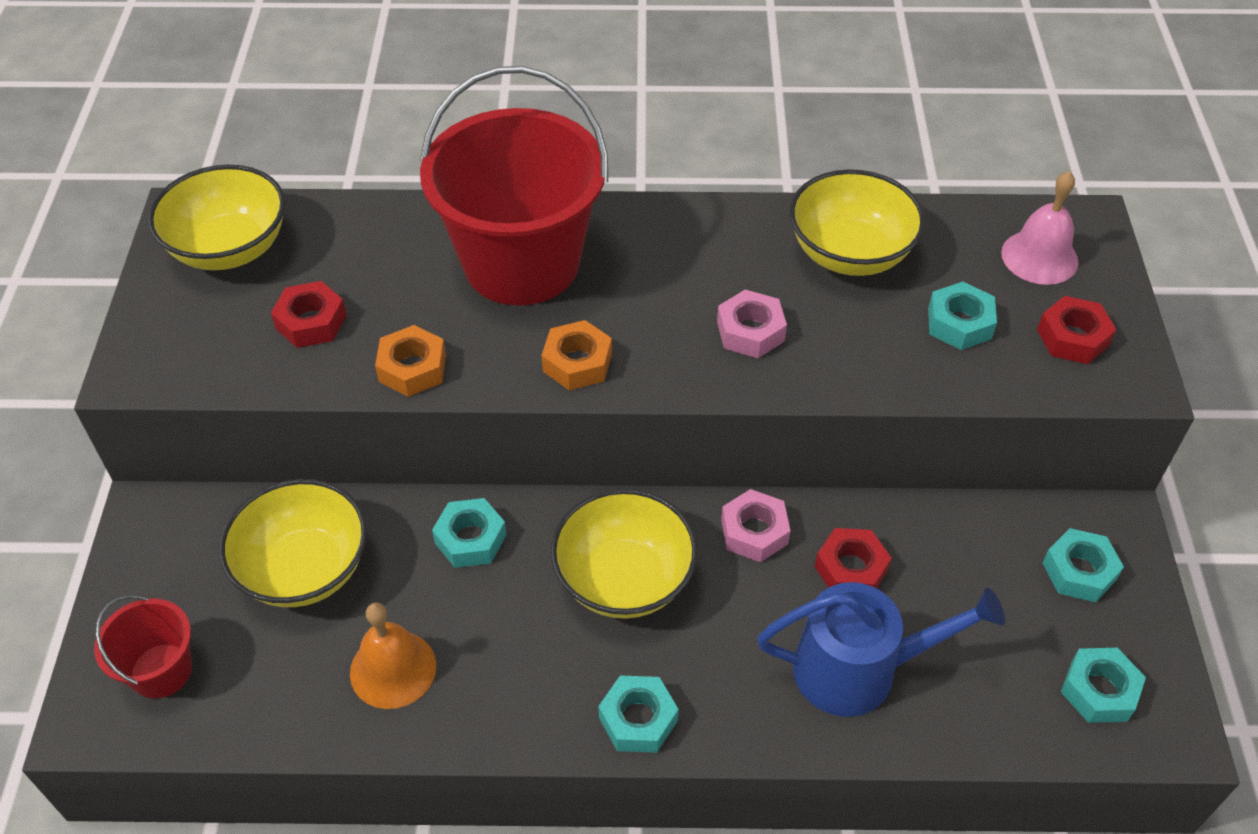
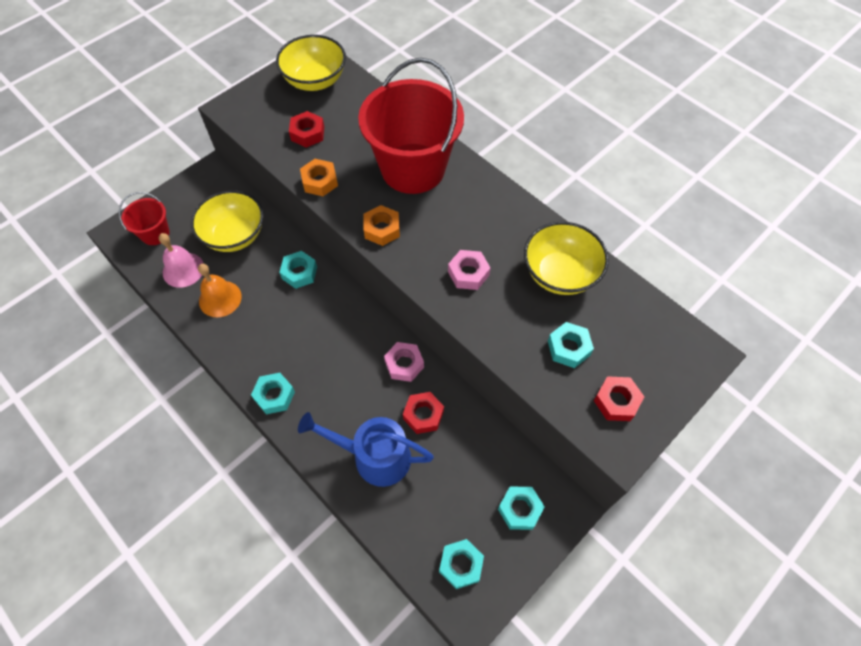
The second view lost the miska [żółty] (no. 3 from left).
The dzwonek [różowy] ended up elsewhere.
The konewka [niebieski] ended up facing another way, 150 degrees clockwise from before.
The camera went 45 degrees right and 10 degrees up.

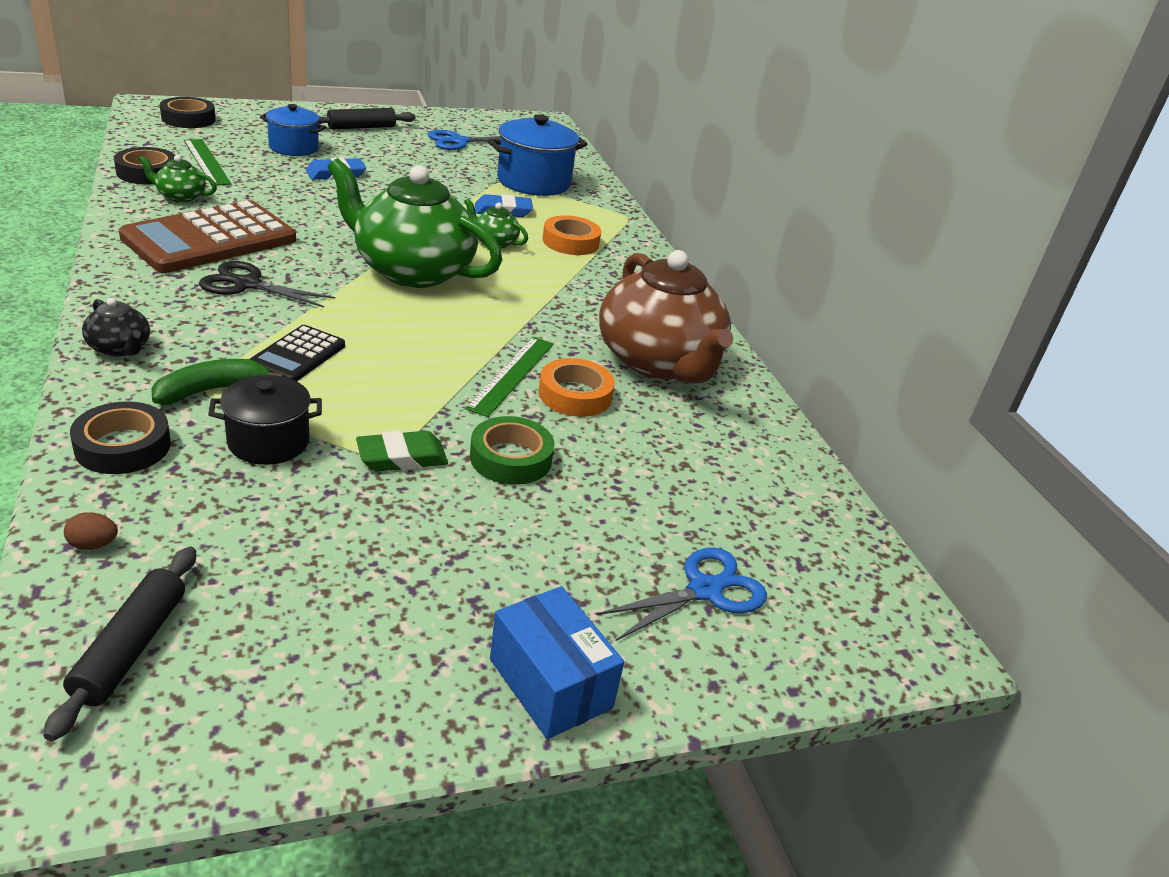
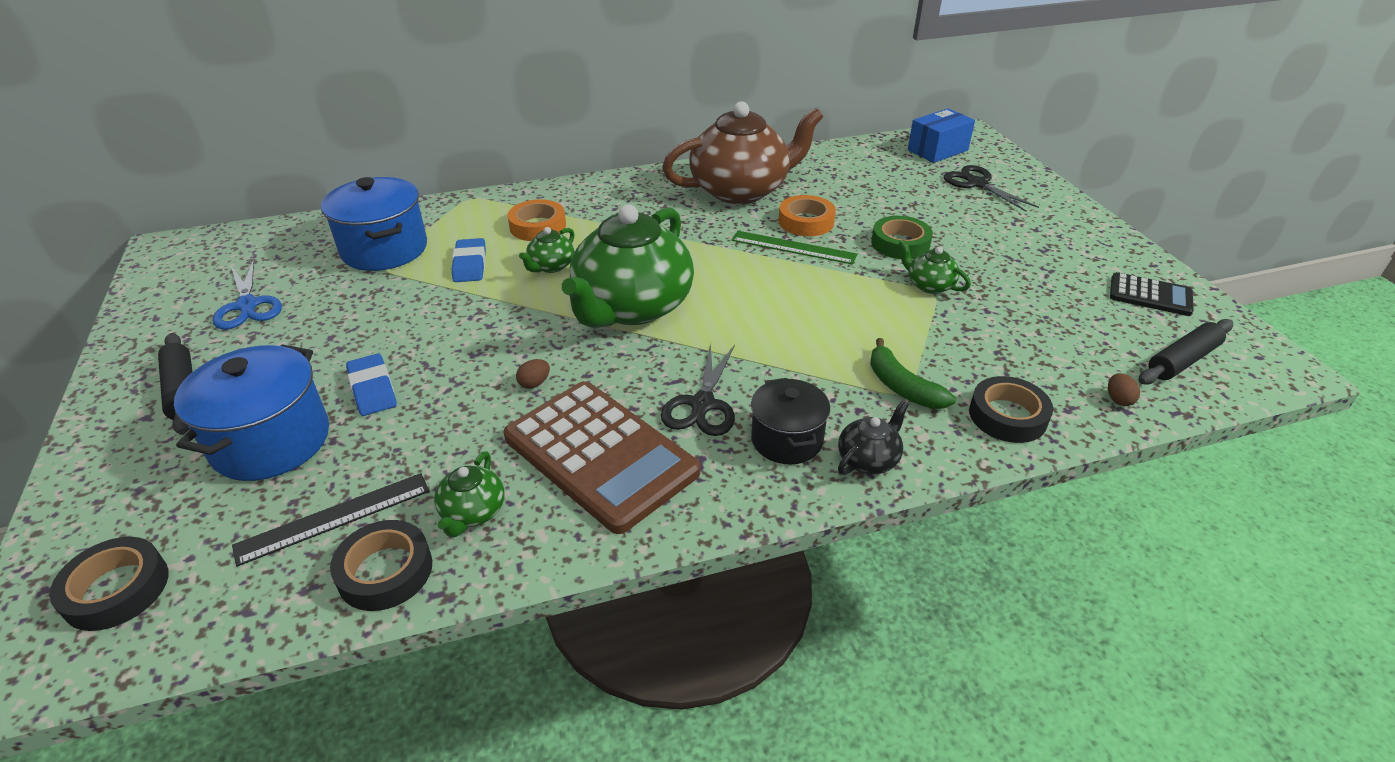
The second view gained the jajko [brązowy] (no. 1 from left).
The garnek [czarny] ended up elsewhere.
The kalkulator [czarny] ended up elsewhere.
The pudełko [niebieski] ended up elsewhere.
Where the gumka do mazania [zielony] stood, the imbryk [zielony] (no. 4 from left) came to stand.
What was the linijka [zielony] (no. 1 from left) turned into the linijka [czarny].
What was the nożyczki [niebieski] (no. 2 from left) turned into the nożyczki [czarny] (no. 2 from left).
The wałek do ciasta [czarny] (no. 1 from left in the first image) ended up facing another way, 45 degrees counterclockwise from before.
The size of the garnek [niebieski] (no. 1 from left) changed by a factor of 1.57.
The camera went 85 degrees left and 5 degrees up.

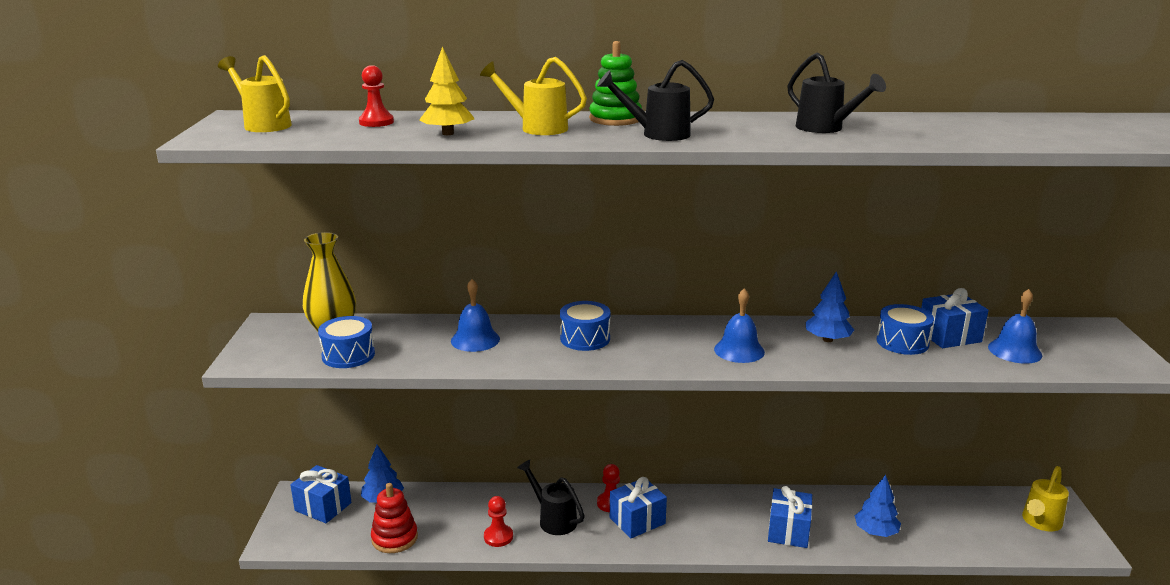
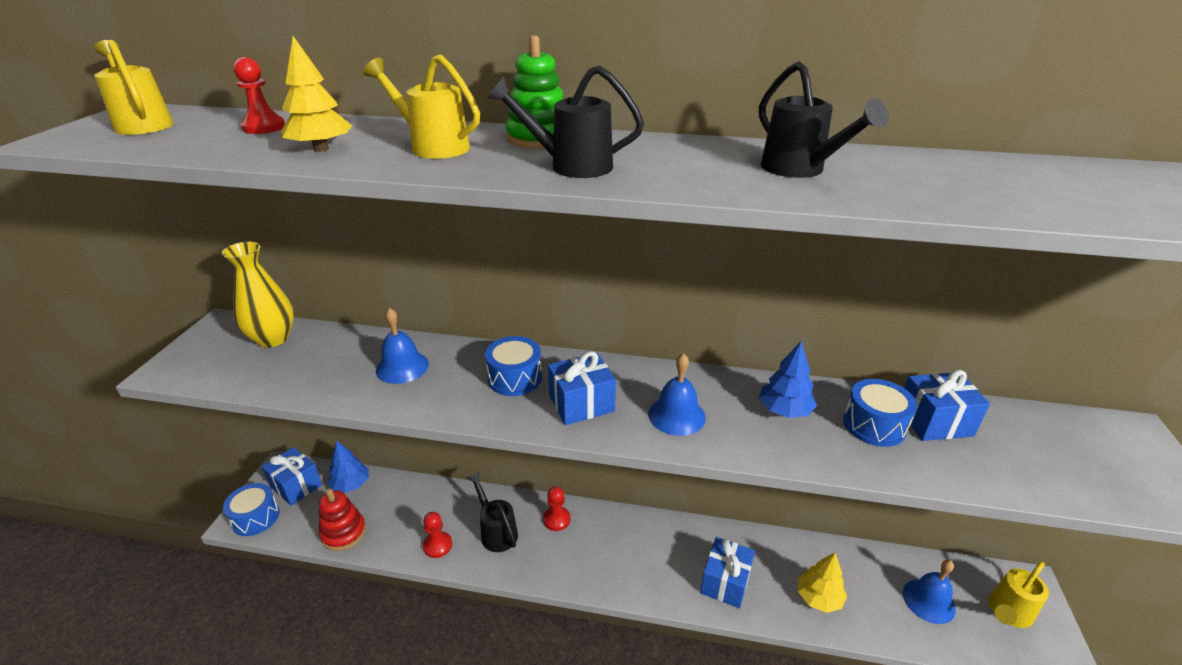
The bęben [niebieski] (no. 1 from left) ended up elsewhere.
The prezent [niebieski] (no. 2 from left) ended up elsewhere.
The dzwonek [niebieski] (no. 3 from left) ended up elsewhere.
What was the drzewko [niebieski] (no. 3 from left) turned into the drzewko [żółty] (no. 2 from left).
The camera went 10 degrees right and 10 degrees up.

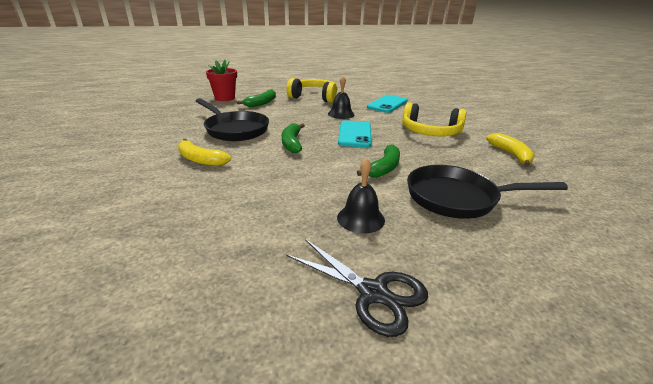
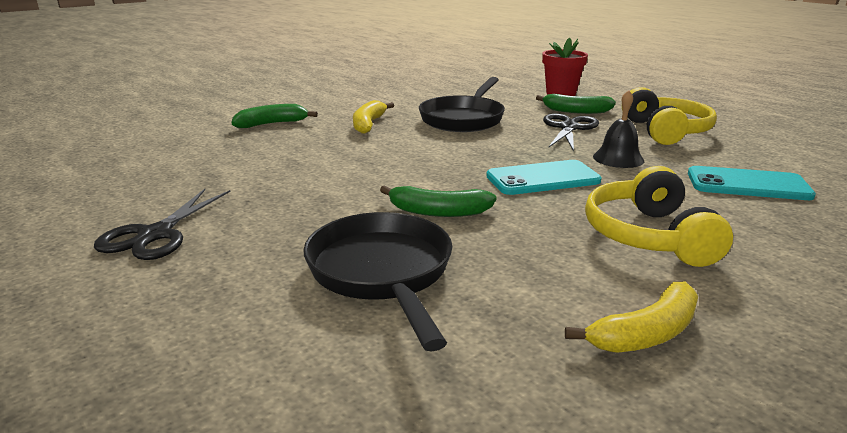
The second view lost the dzwonek [czarny] (no. 2 from left).
The second view gained the nożyczki [czarny] (no. 2 from left).
The banan [zielony] (no. 2 from left in the first image) ended up elsewhere.
The camera went 70 degrees right and 5 degrees down.

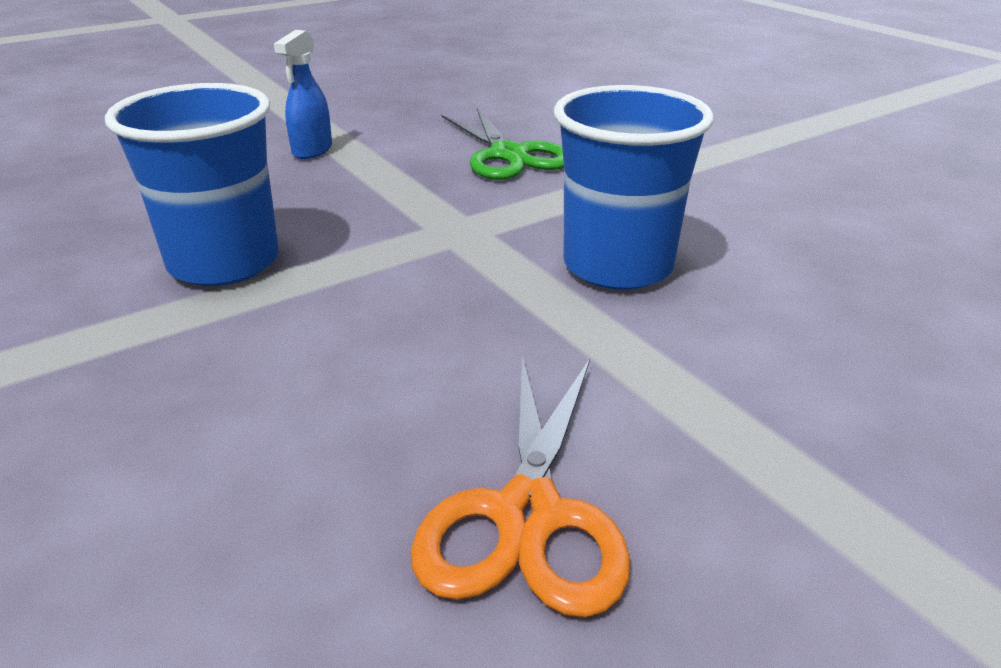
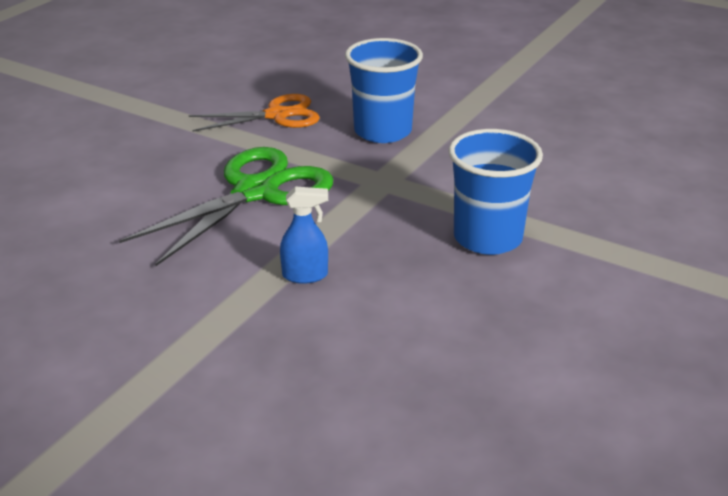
The nożyczki [pomarańczowy] ended up elsewhere.
The size of the nożyczki [zielony] changed by a factor of 1.52.
The camera went 115 degrees left and 0 degrees up.

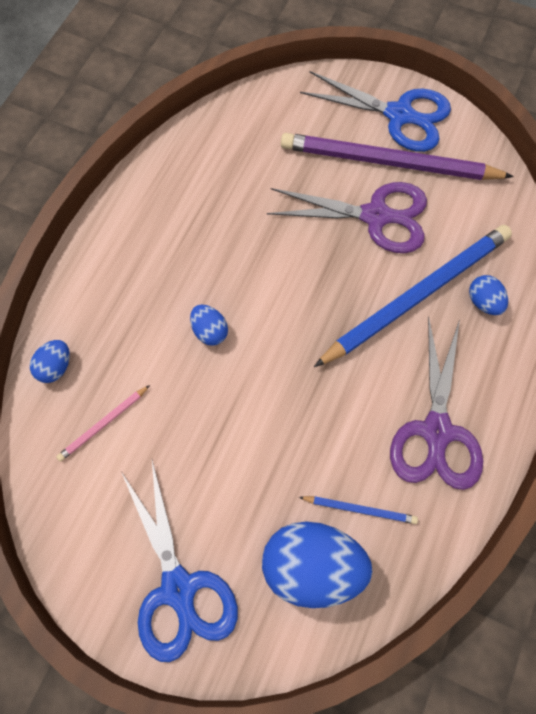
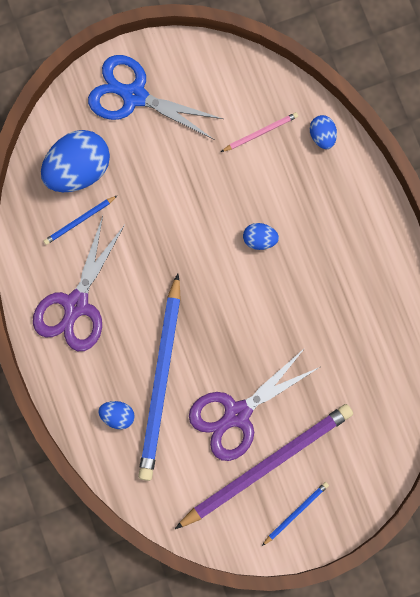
Where the nożyczki [niebieski] (no. 2 from left) stood, the ołówek [niebieski] (no. 3 from left) came to stand.
The ołówek [różowy] ended up facing another way, 60 degrees clockwise from before.
The nożyczki [fioletowy] (no. 2 from left in the first image) ended up facing another way, 120 degrees counterclockwise from before.
The camera went 135 degrees right and 10 degrees up.

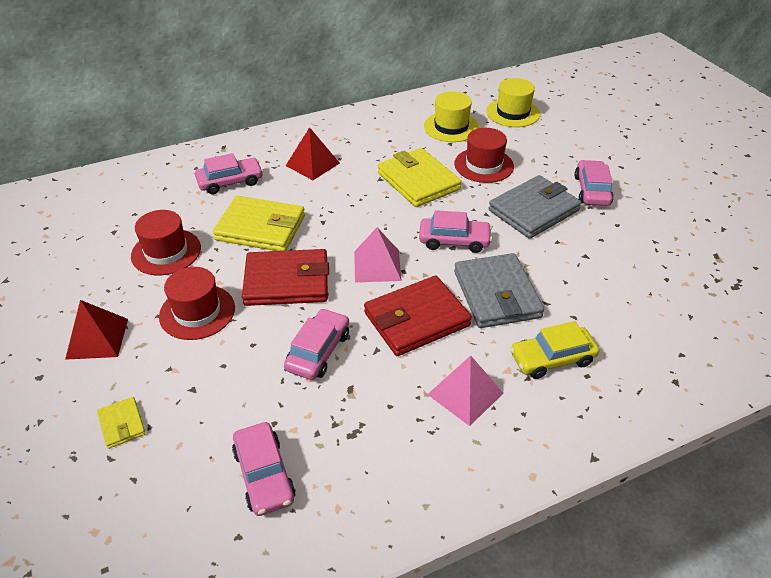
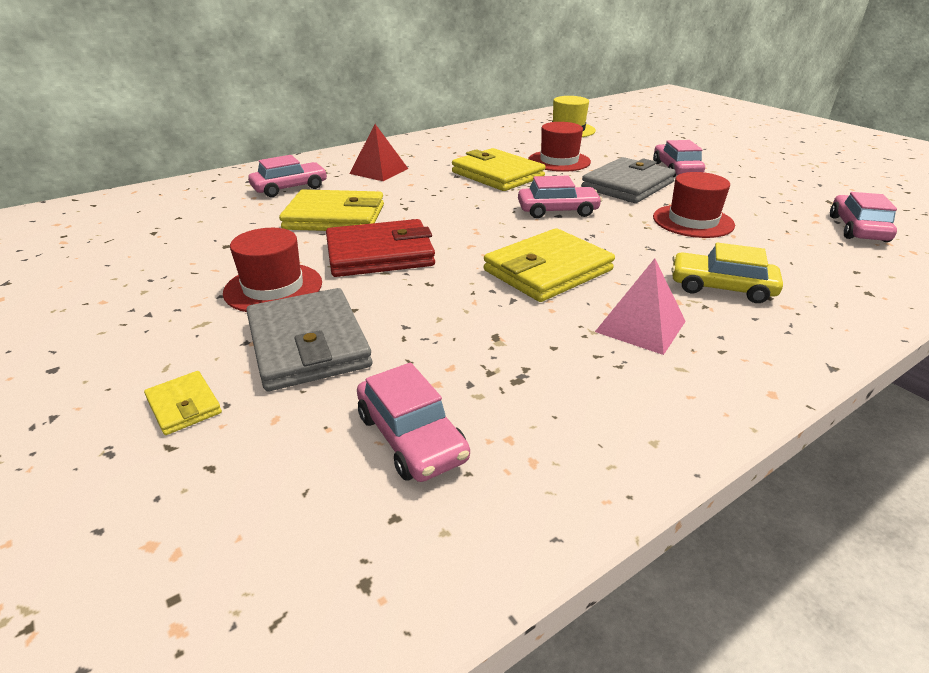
The second view lost the piramida [czerwony] (no. 1 from left).
The second view lost the piramida [różowy] (no. 1 from left).
The second view lost the kapelusz [żółty] (no. 1 from left).
The kapelusz [czerwony] (no. 1 from left in the first image) ended up elsewhere.
The samochód [różowy] (no. 3 from left in the first image) ended up elsewhere.
The portfel [szary] (no. 1 from left) ended up elsewhere.
What was the portfel [czerwony] (no. 2 from left) turned into the portfel [żółty] (no. 4 from left).
The samochód [żółty] ended up facing another way, 45 degrees clockwise from before.
The camera went 10 degrees left and 10 degrees down.

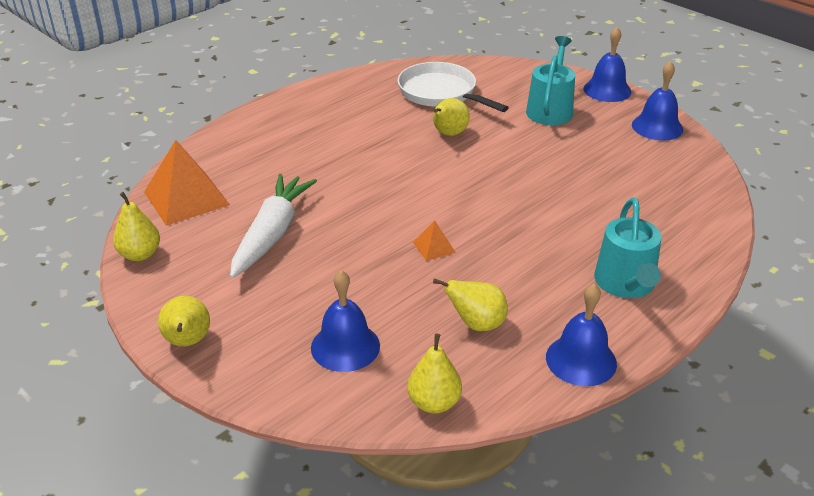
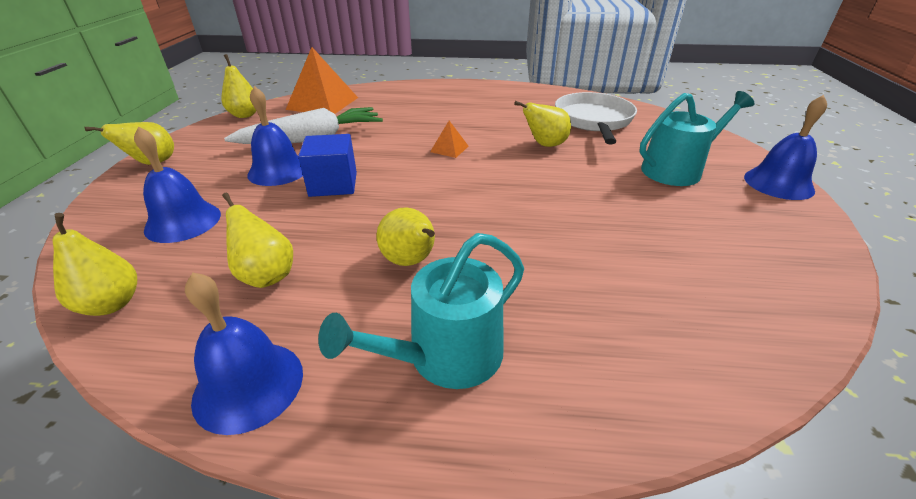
The second view gained the sześcian [niebieski].
The second view gained the gruszka [żółty] (no. 5 from left).
The piramida [pomarańczowy] (no. 2 from left) ended up elsewhere.
The dzwonek [niebieski] (no. 4 from left in the first image) ended up elsewhere.
The camera went 50 degrees right and 0 degrees up.

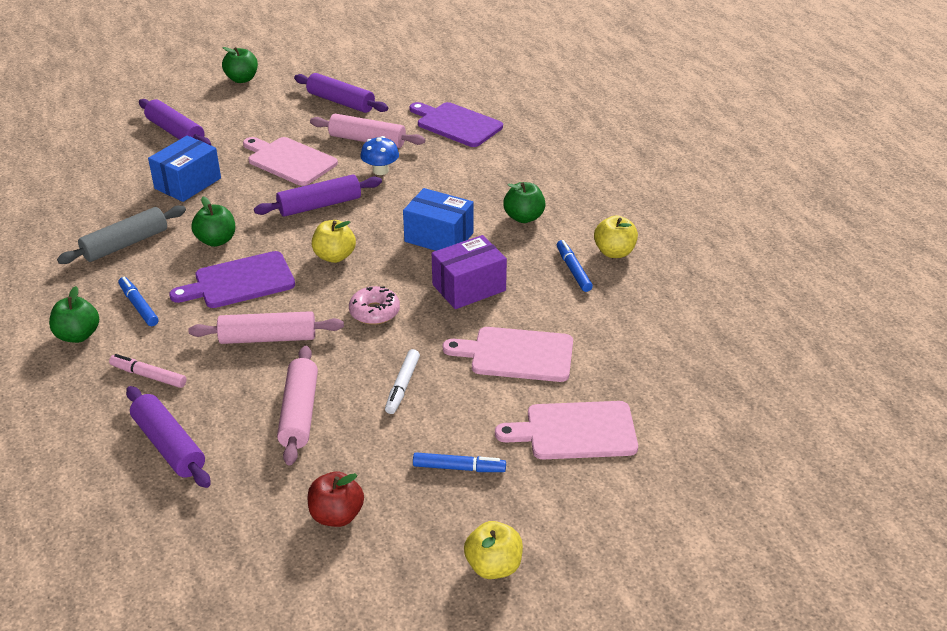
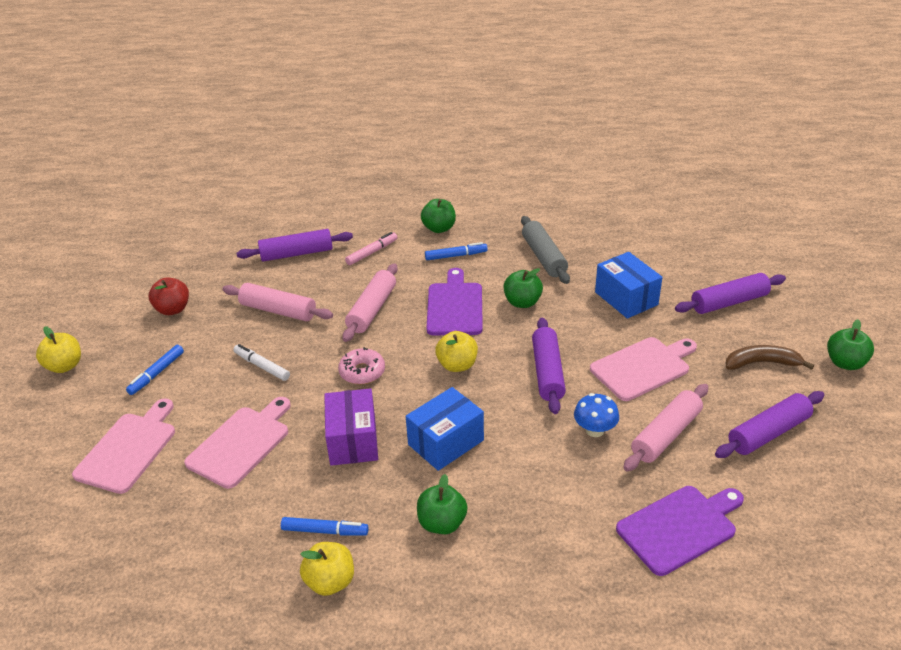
The second view gained the banan [brązowy].
The camera went 115 degrees right and 0 degrees up.

